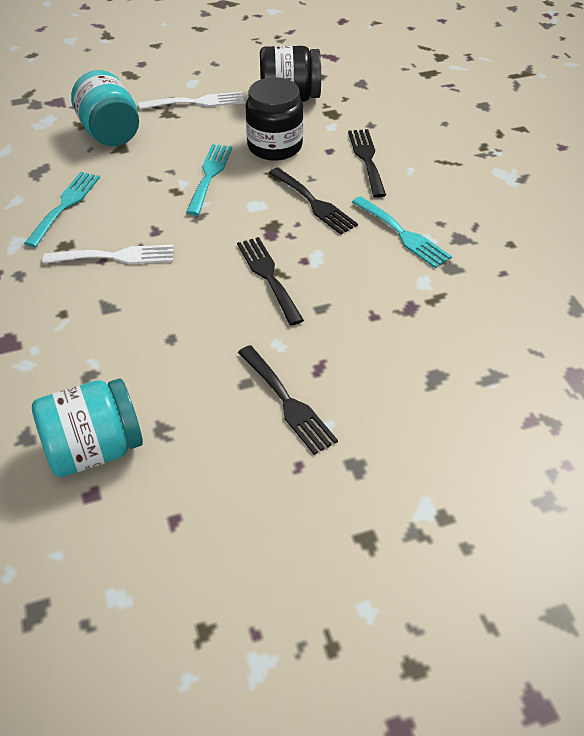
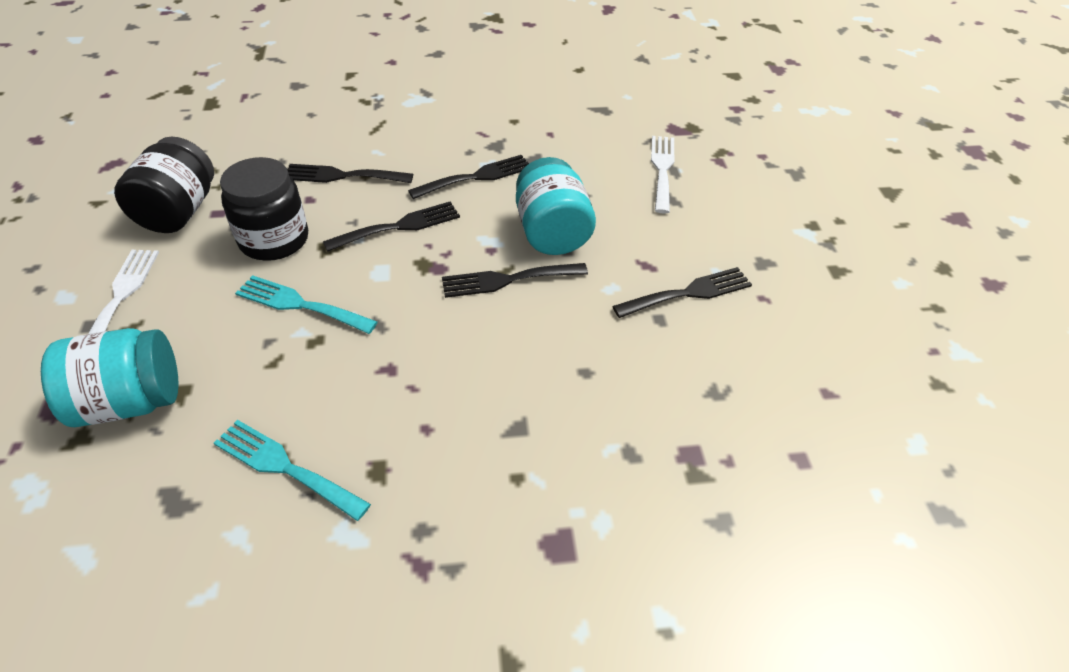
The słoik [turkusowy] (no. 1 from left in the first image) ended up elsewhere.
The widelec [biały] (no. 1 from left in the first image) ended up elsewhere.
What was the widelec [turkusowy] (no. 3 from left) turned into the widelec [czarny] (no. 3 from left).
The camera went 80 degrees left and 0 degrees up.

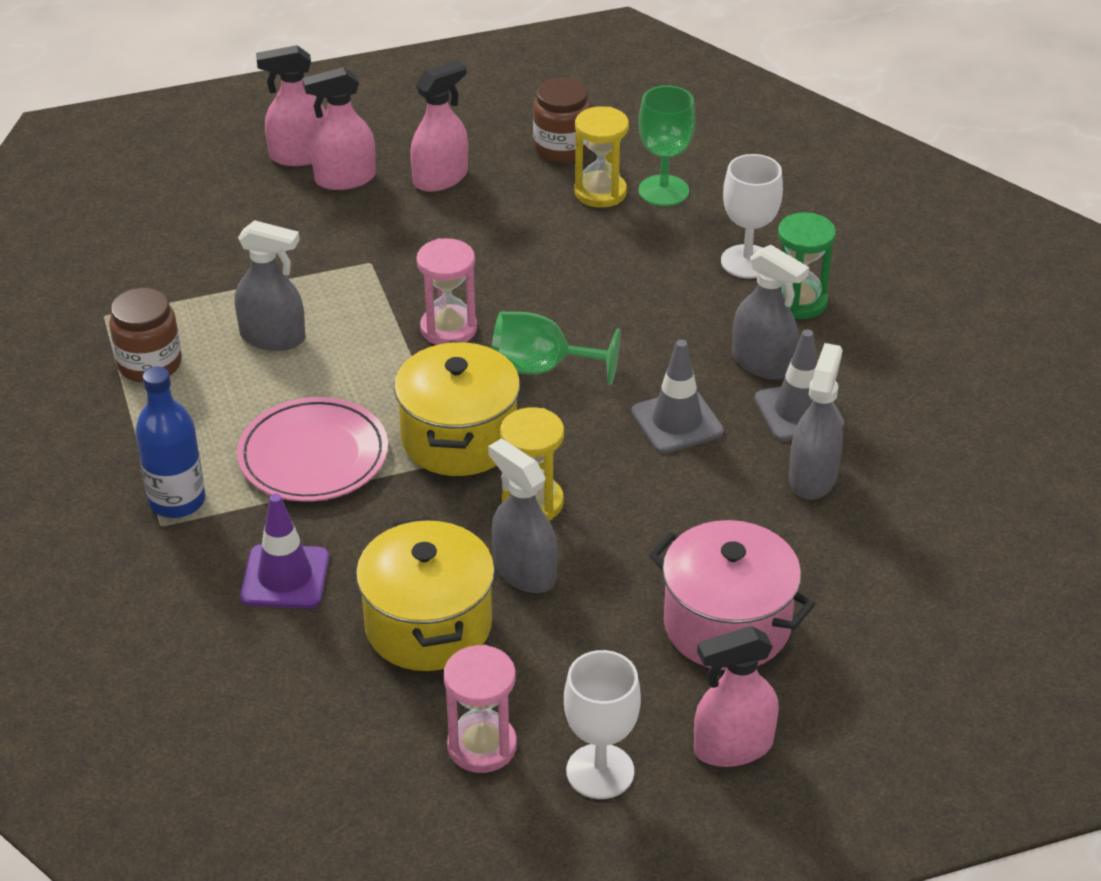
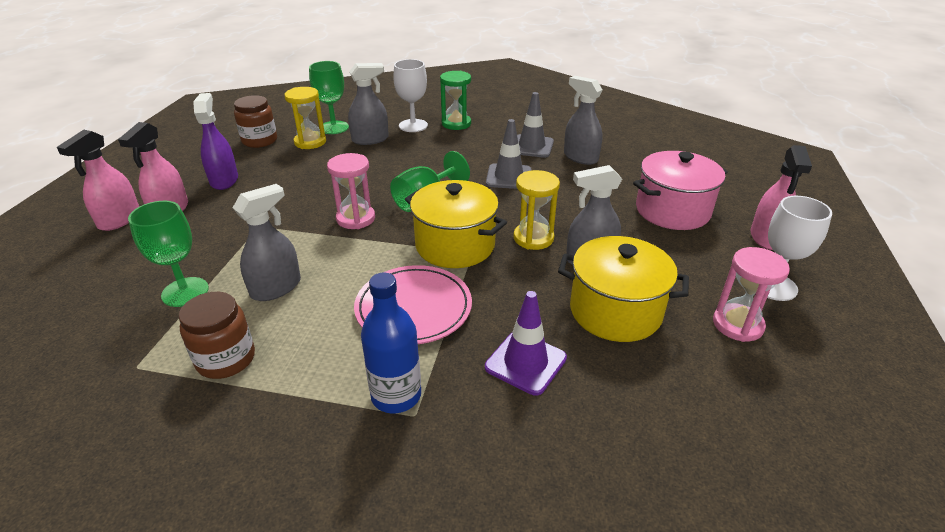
The second view gained the kielich [zielony] (no. 1 from left).
The spryskiwacz [szary] (no. 3 from left in the first image) ended up elsewhere.
What was the spryskiwacz [różowy] (no. 3 from left) turned into the spryskiwacz [fioletowy].
The camera went 60 degrees left and 5 degrees down.

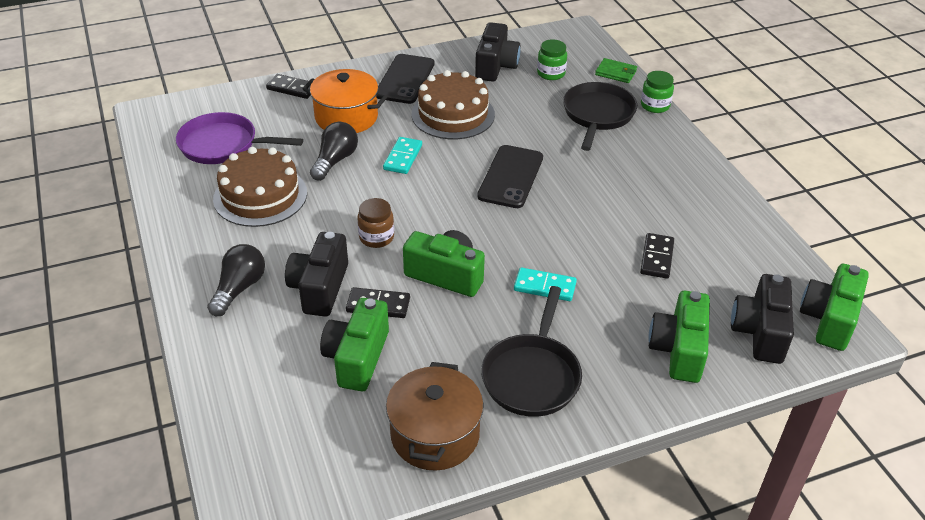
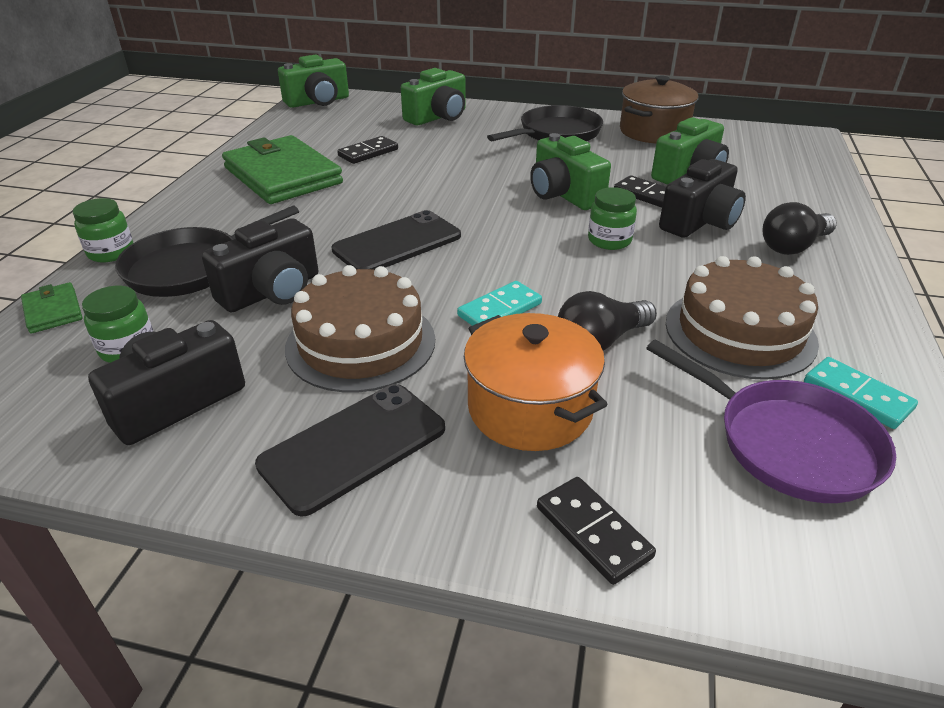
The second view gained the portfel [zielony] (no. 2 from left).
The kostka domina [turkusowy] (no. 2 from left) ended up elsewhere.
The aparat fotograficzny [czarny] (no. 3 from left in the first image) ended up elsewhere.
What was the słoik [brązowy] turned into the słoik [zielony] (no. 3 from left).
The camera went 145 degrees left and 5 degrees down.

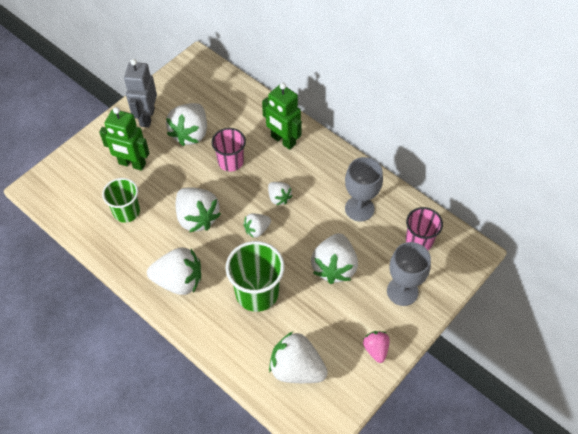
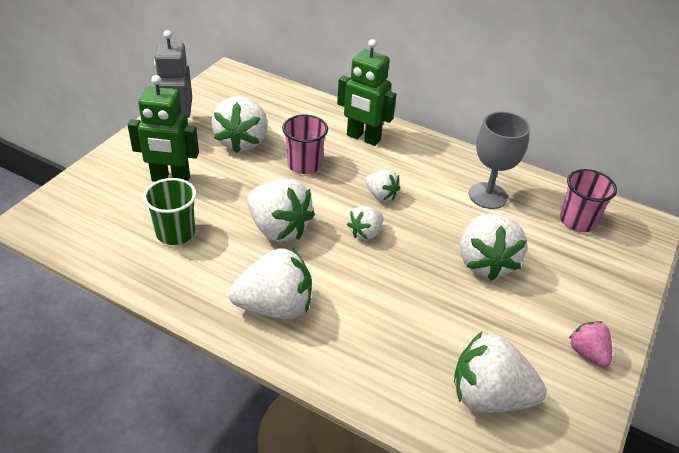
The second view lost the szklanka [zielony] (no. 2 from left).
The second view lost the kielich [szary] (no. 2 from left).
The camera went 15 degrees left and 15 degrees down.

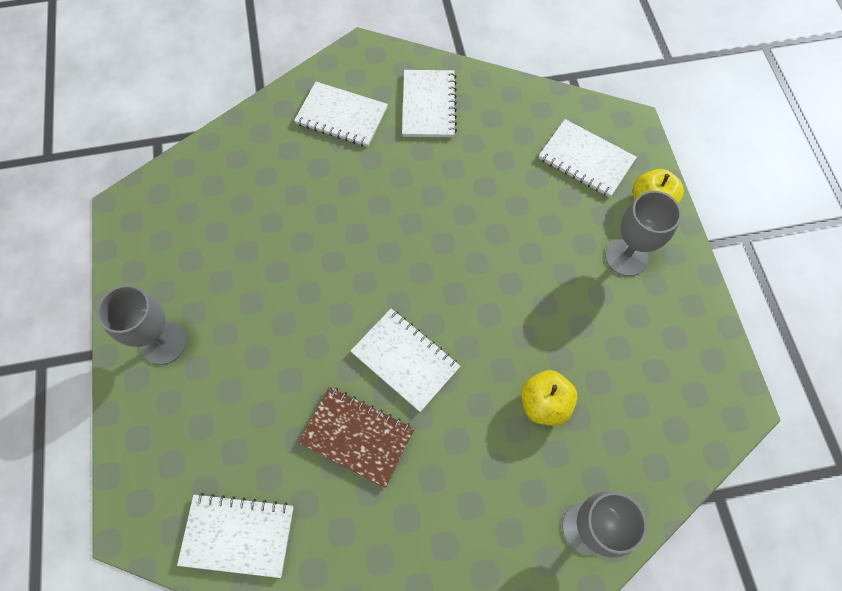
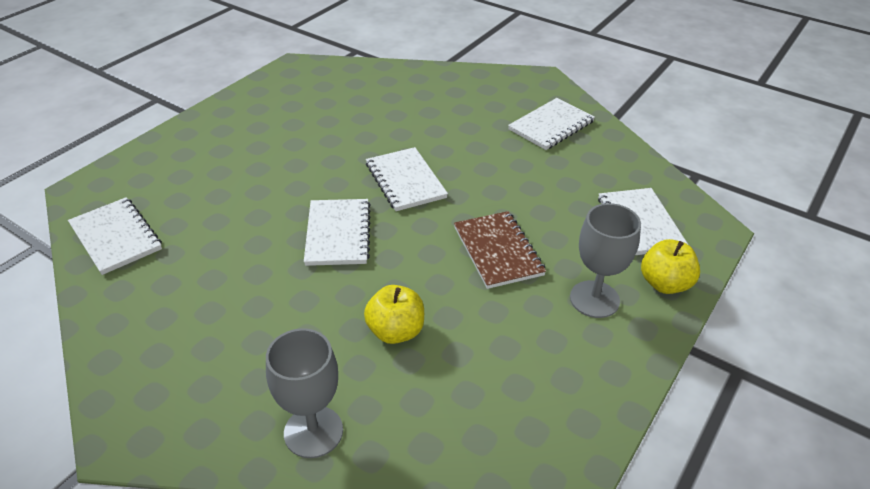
The second view lost the kielich [szary] (no. 1 from left).
The zeszyt [biały] (no. 2 from left in the first image) ended up elsewhere.
The zeszyt [brązowy] ended up elsewhere.
The camera went 45 degrees right and 25 degrees down.

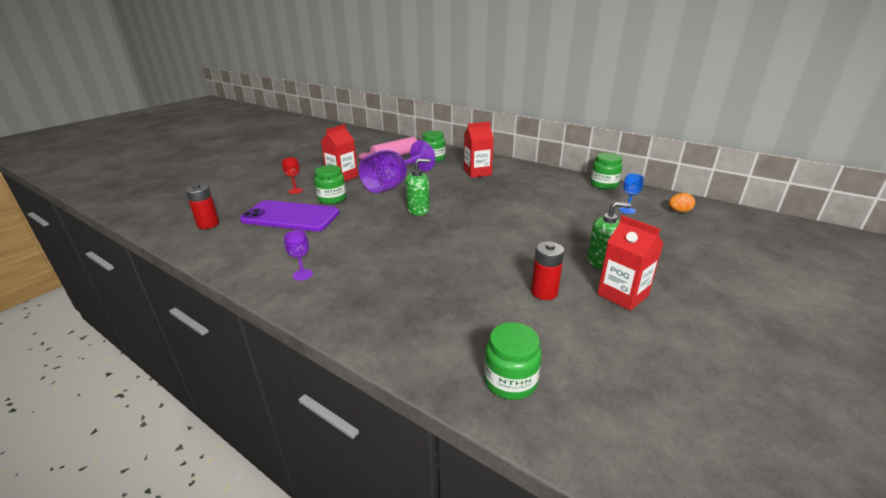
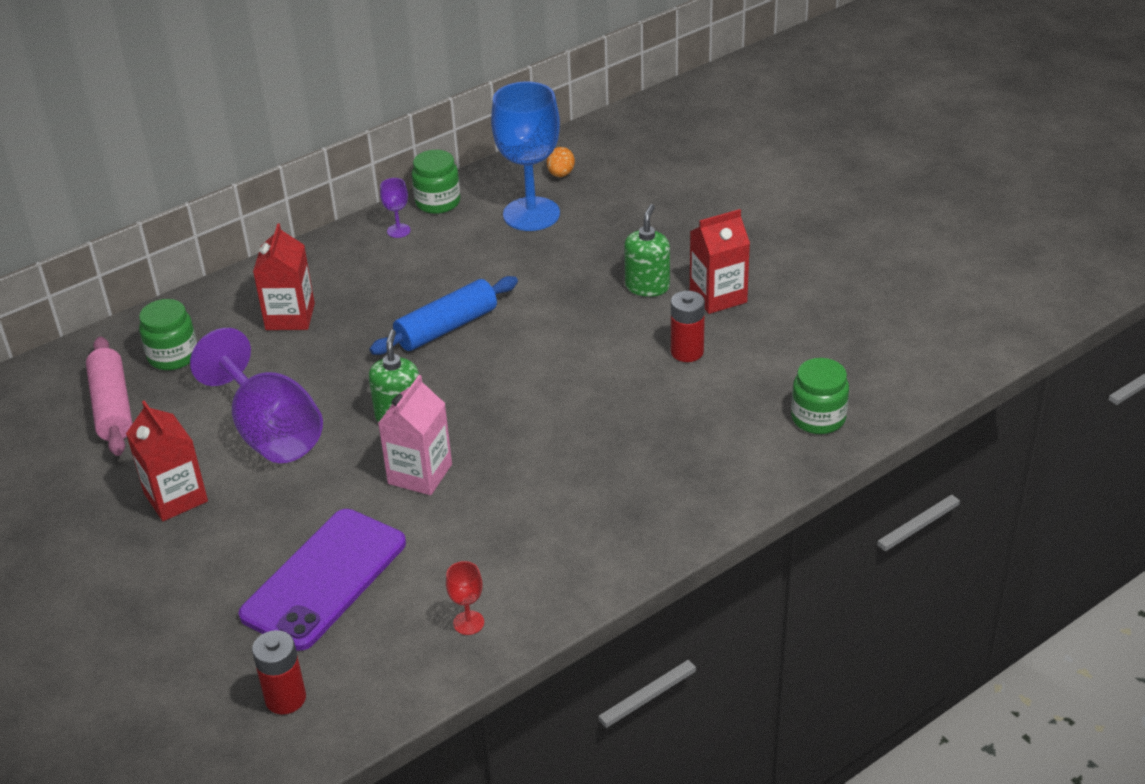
The second view lost the słoik [zielony] (no. 1 from left).
The second view gained the wałek do ciasta [niebieski].
The second view gained the karton mleka [różowy].
The kielich [czerwony] ended up elsewhere.
The kielich [fioletowy] (no. 1 from left in the first image) ended up elsewhere.
The size of the kielich [niebieski] changed by a factor of 2.44.
The camera went 70 degrees left and 10 degrees up.

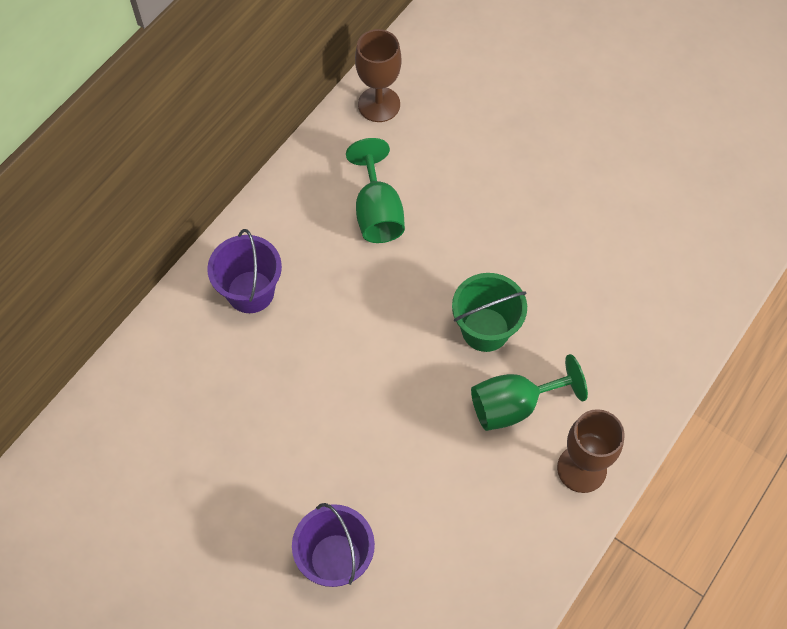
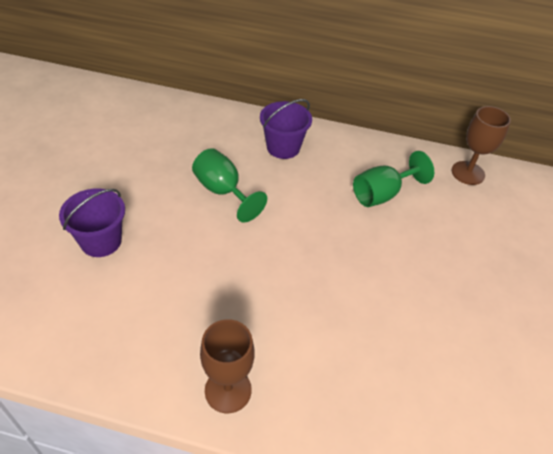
The second view lost the wiadro [zielony].
The kielich [zielony] (no. 2 from left in the first image) ended up elsewhere.
The camera went 65 degrees right and 15 degrees down.

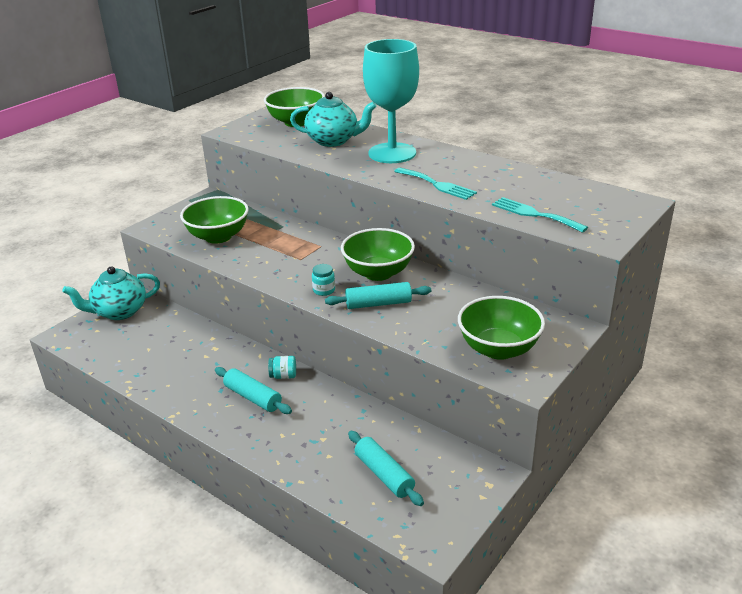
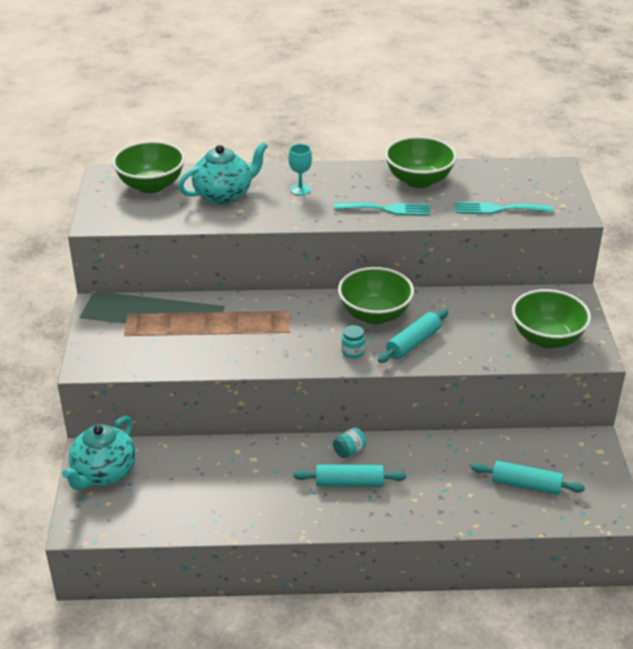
The miska [zielony] (no. 1 from left in the first image) ended up elsewhere.
The size of the kielich [turkusowy] changed by a factor of 0.40.
The camera went 40 degrees left and 5 degrees up.

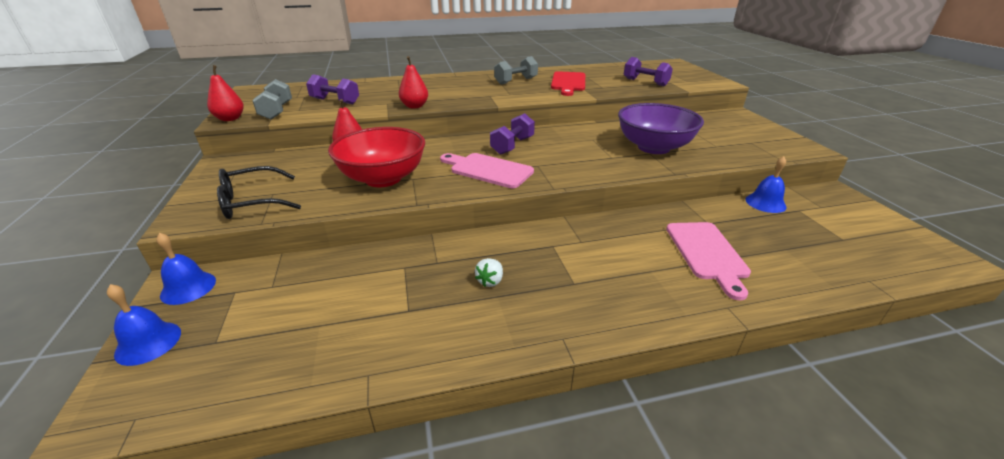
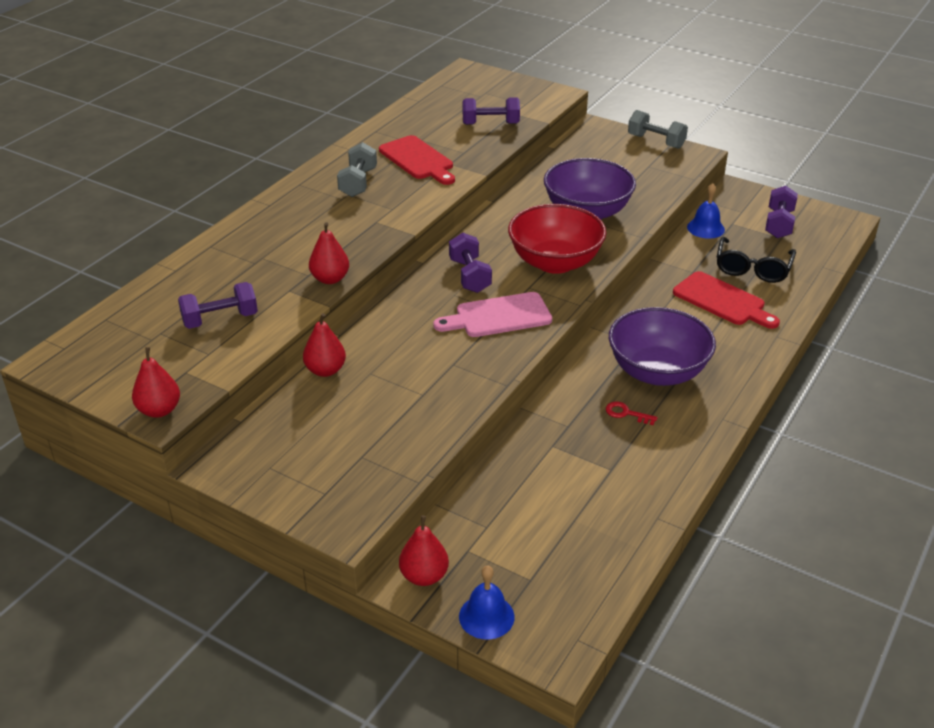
The second view gained the miska [fioletowy] (no. 2 from left).
The second view gained the hantel [fioletowy] (no. 4 from left).
The okulary [czarny] ended up elsewhere.
The hantel [szary] (no. 1 from left in the first image) ended up elsewhere.
The miska [czerwony] ended up elsewhere.
Where the dzwonek [niebieski] (no. 2 from left) stood, the gruszka [czerwony] (no. 4 from left) came to stand.
Where the truskawka [biały] stood, the klucz [czerwony] came to stand.
What was the deska do krojenia [różowy] (no. 2 from left) turned into the deska do krojenia [czerwony] (no. 2 from left).
The camera went 45 degrees left and 5 degrees up.

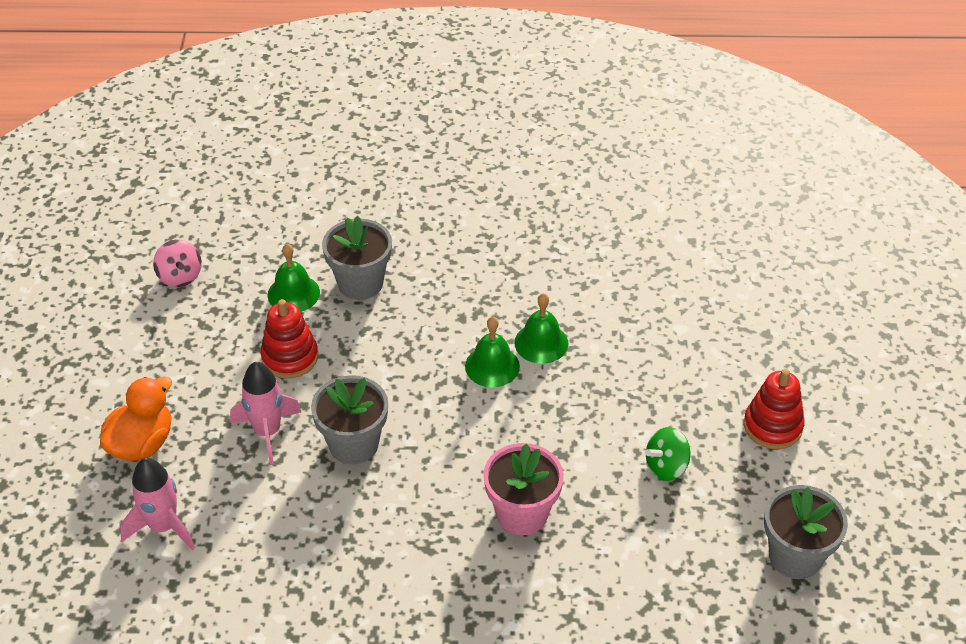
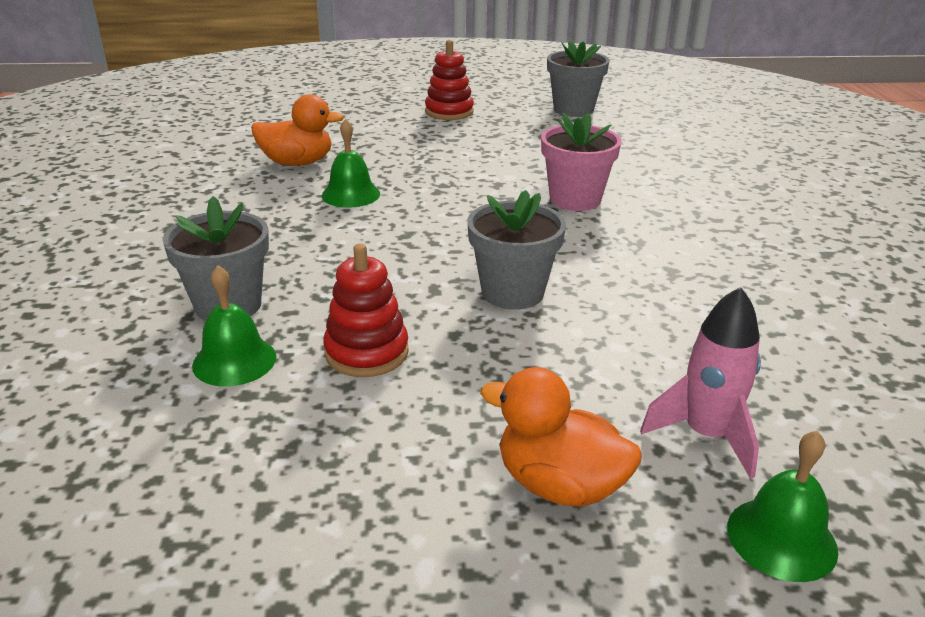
The second view lost the bączek [różowy].
The second view lost the rakieta [różowy] (no. 2 from left).
The second view lost the bączek [zielony].
The second view gained the kaczka [pomarańczowy] (no. 1 from left).
The dzwonek [zielony] (no. 2 from left in the first image) ended up elsewhere.
The camera went 95 degrees left and 15 degrees down.

